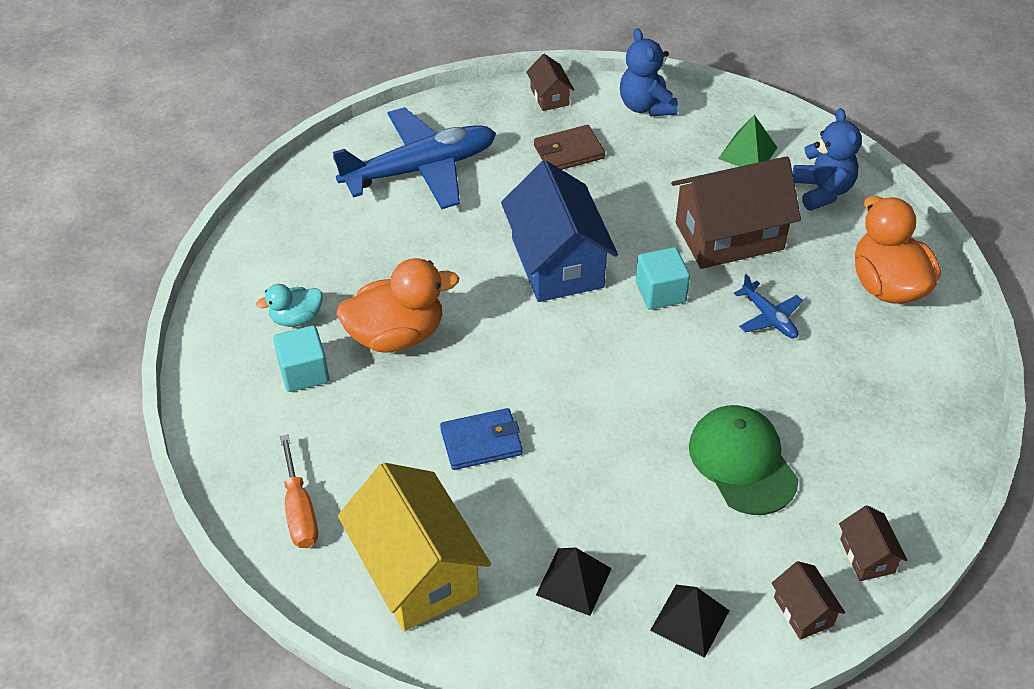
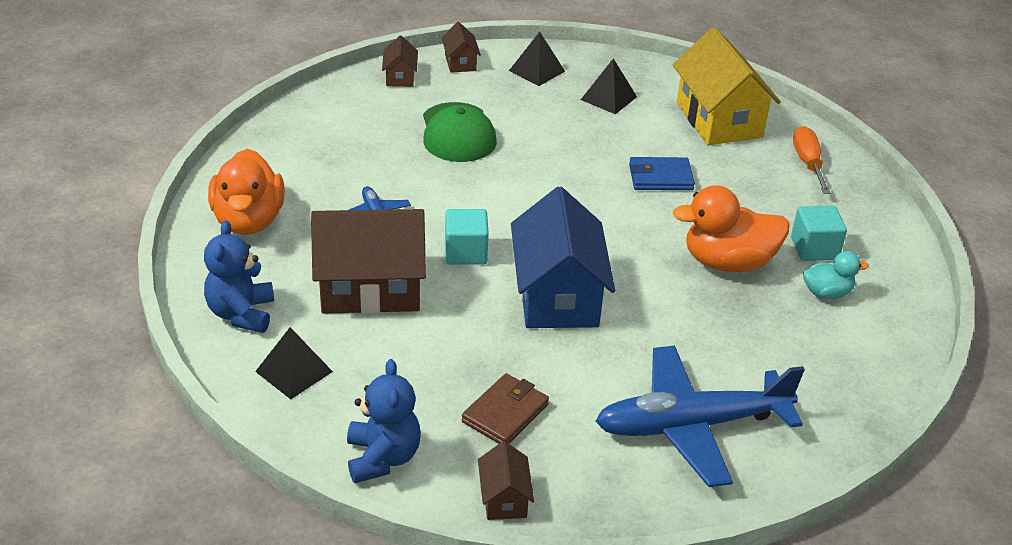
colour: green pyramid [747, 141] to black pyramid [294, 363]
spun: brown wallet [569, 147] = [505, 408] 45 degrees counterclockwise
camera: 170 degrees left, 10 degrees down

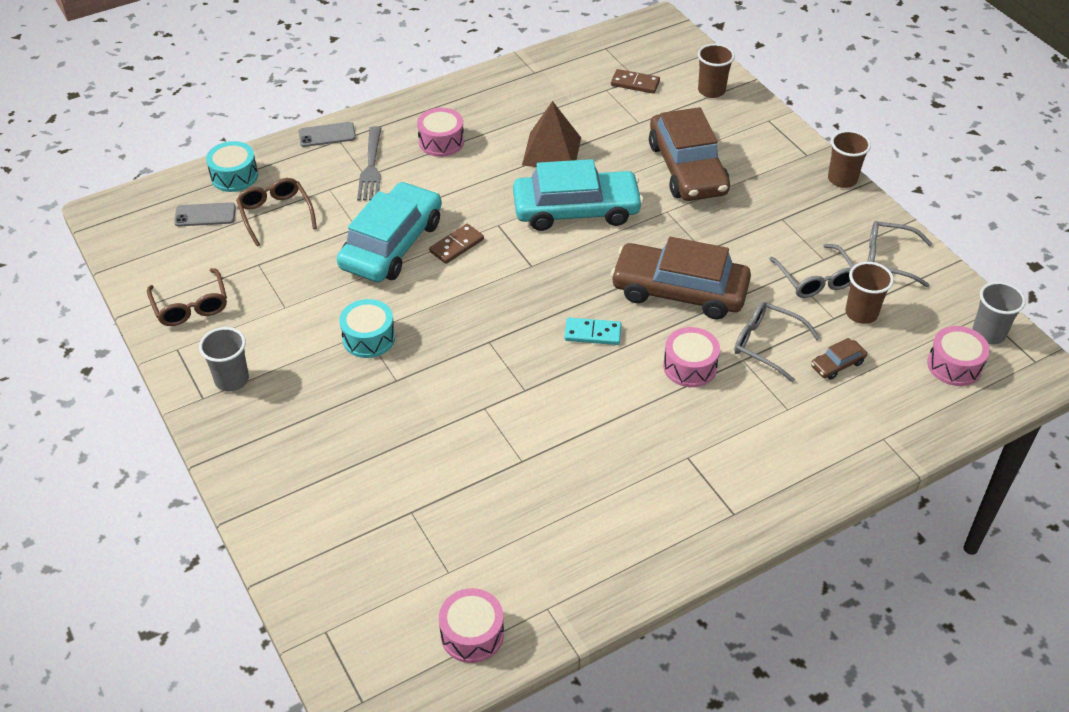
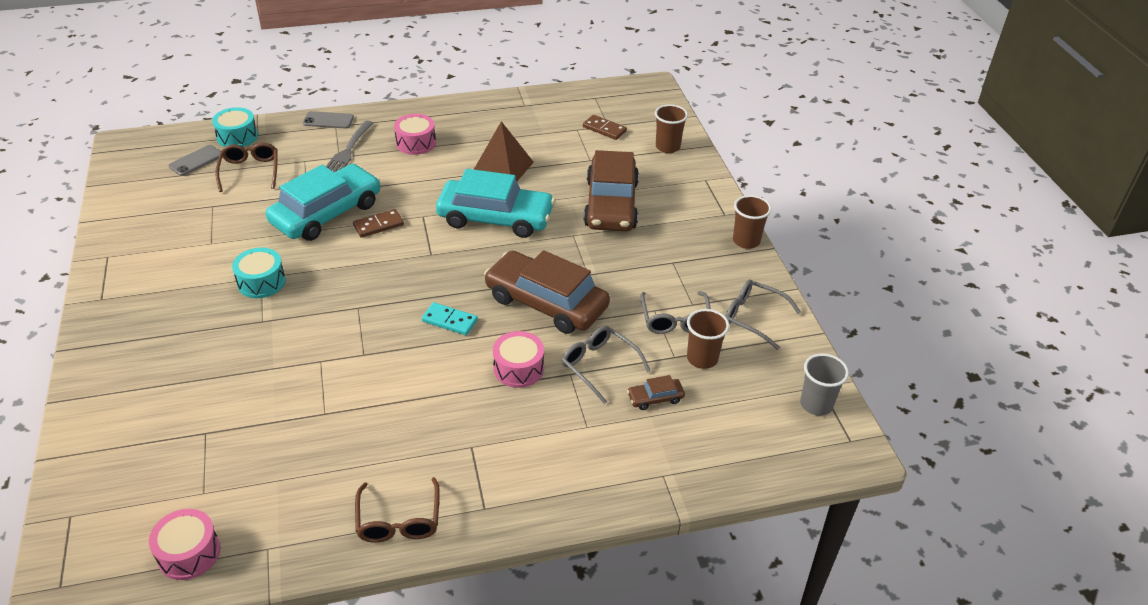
missing: pink drum [958, 356]; grey cup [224, 359]
relocated: brown glasses [187, 297] to [397, 510]
spun: grey phone [205, 214] = [195, 160] 60 degrees counterclockwise
camera: 15 degrees right, 5 degrees down

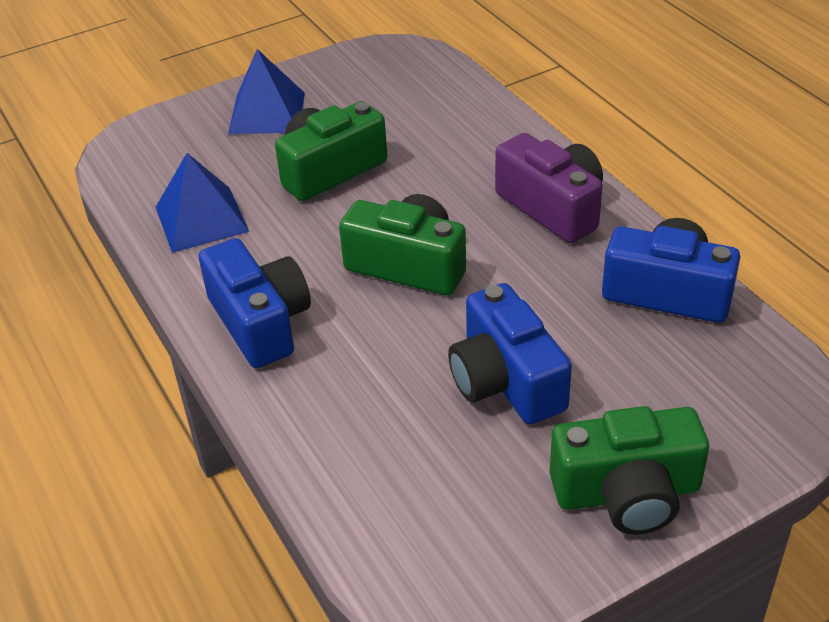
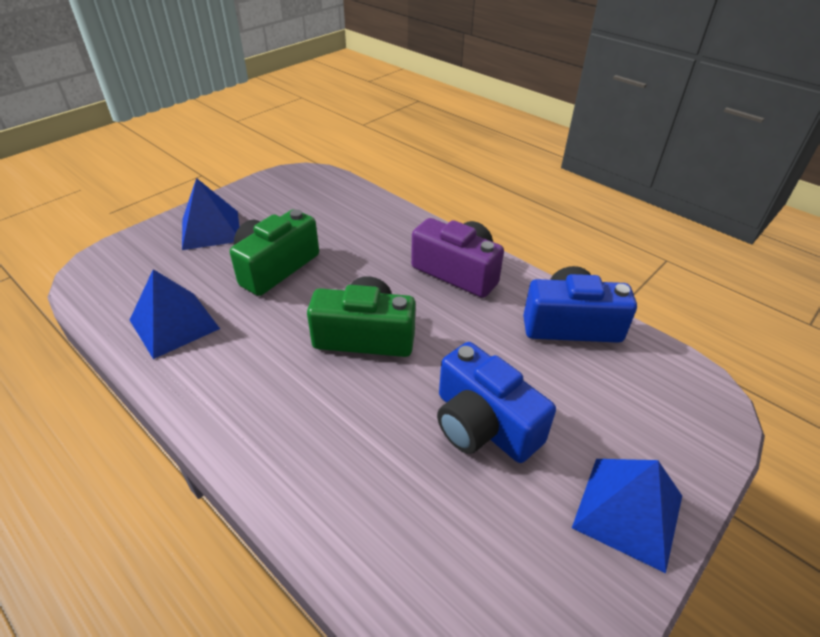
missing: blue camera [255, 303]
exchanged: green camera [629, 470] to blue pyramid [627, 516]
camera: 20 degrees left, 0 degrees up

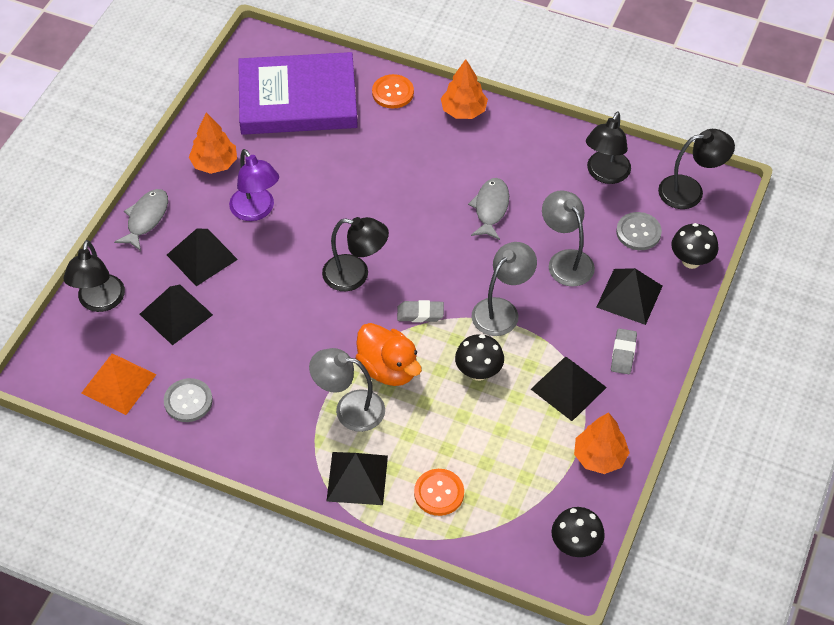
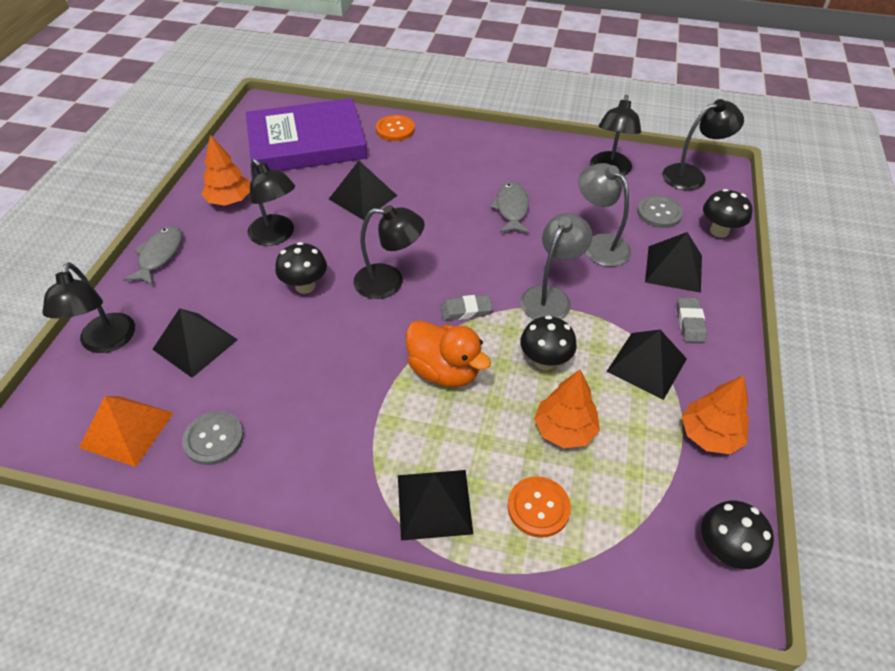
missing: grey lamp [347, 390]
appeared: black mushroom [301, 268]
relocated: orange tree [464, 89] to [567, 409]; black pyramid [202, 257] to [363, 190]
colour: purple lamp [254, 185] to black lamp [271, 202]
camera: 10 degrees left, 5 degrees down

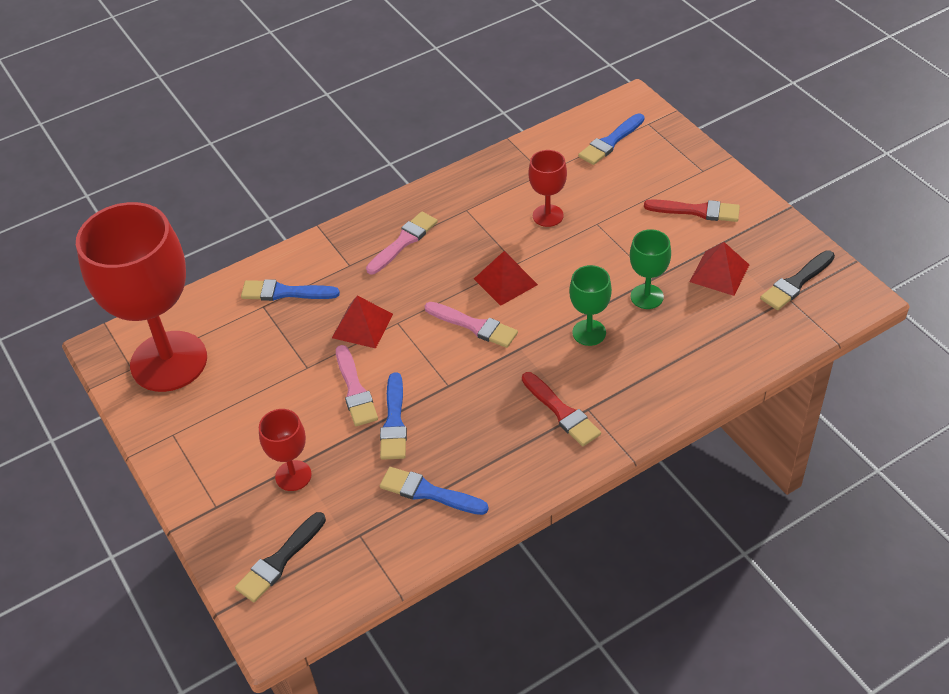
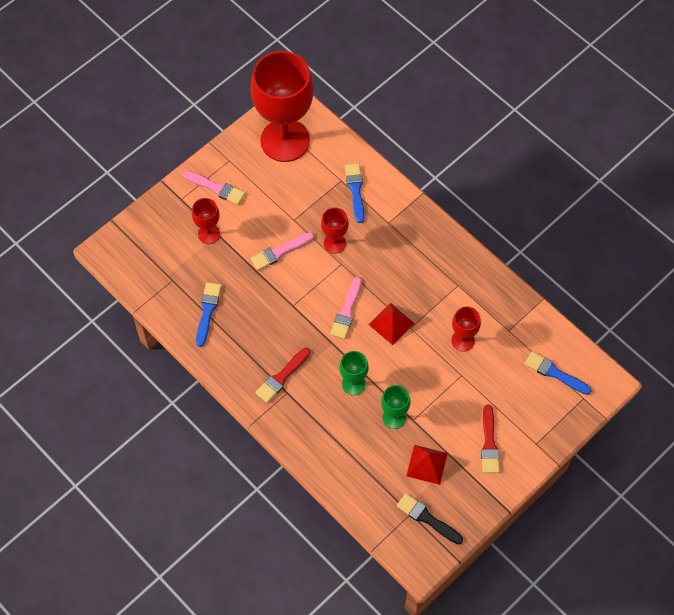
missing: blue brush [393, 416]; black brush [280, 557]
relocated: pink brush [402, 243] to [214, 188]
exchanged: red pyramid [362, 322] to red goblet [335, 230]
camera: 75 degrees right, 15 degrees up

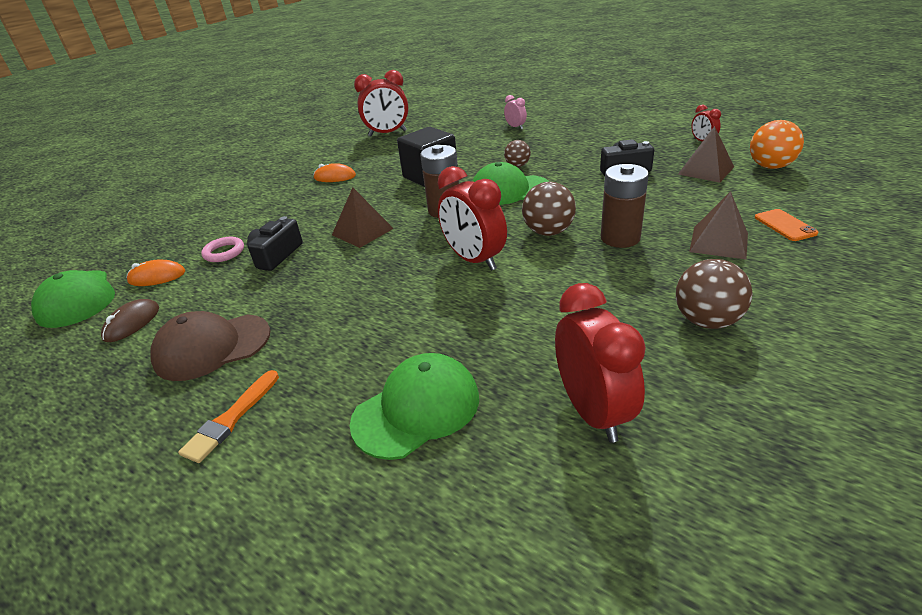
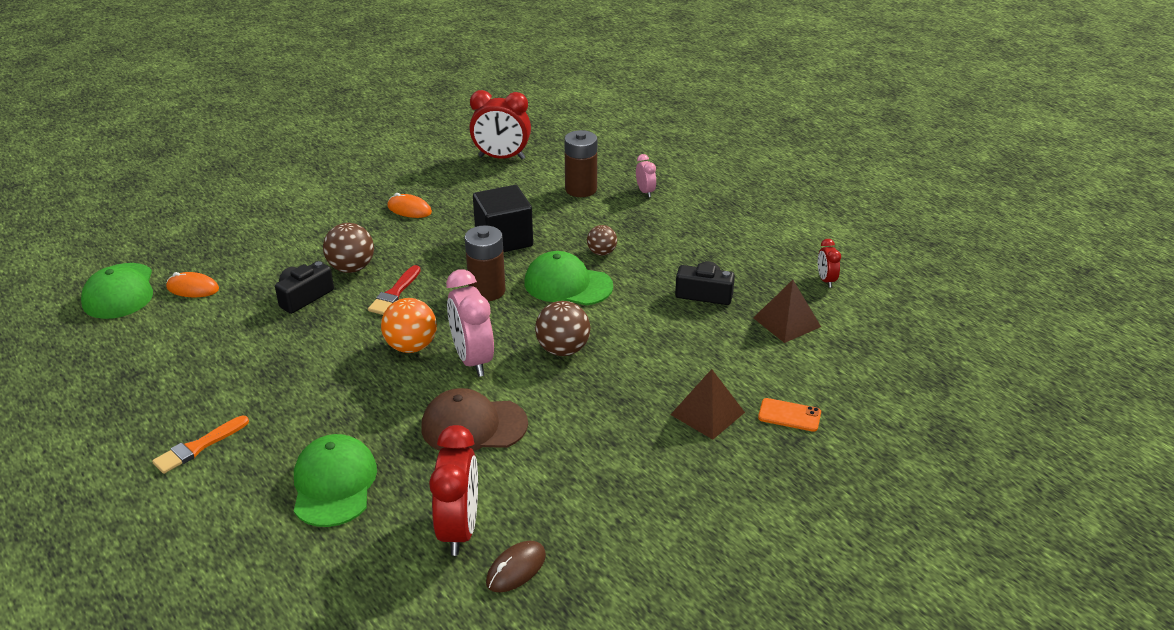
missing: pink ring [222, 249]
relocated: orange ball [777, 144] to [409, 325]; brown battery [625, 206] to [580, 163]; brown ball [714, 294] to [348, 248]; brown mouse [130, 320] to [516, 566]; brown cap [210, 346] to [474, 419]
exchanged: brown pyramid [363, 217] to red brush [394, 290]
colour: red clock [472, 218] to pink clock [470, 323]
spun: orange phone [786, 225] = [789, 415] 75 degrees counterclockwise; green cap [414, 406] = [335, 480] 75 degrees counterclockwise
camera: 15 degrees right, 0 degrees up

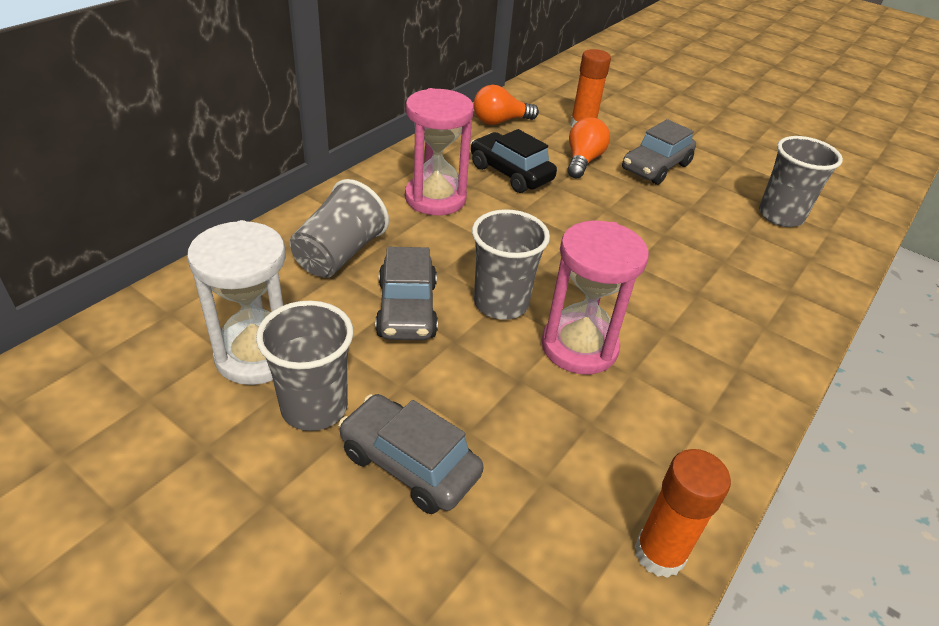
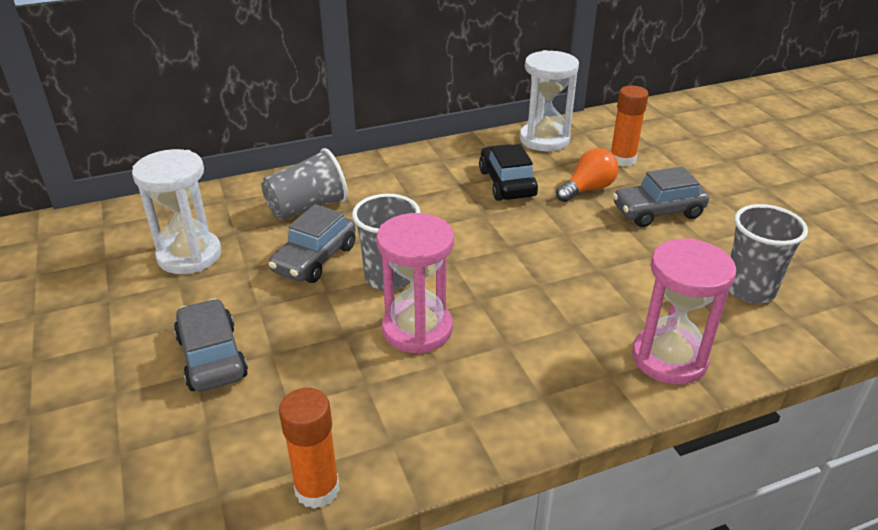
missing: grey cup [304, 366]
relocated: pink hourglass [439, 151] to [684, 311]
exchanged: orange light bulb [506, 105] to white hourglass [549, 101]
camera: 35 degrees right, 5 degrees down

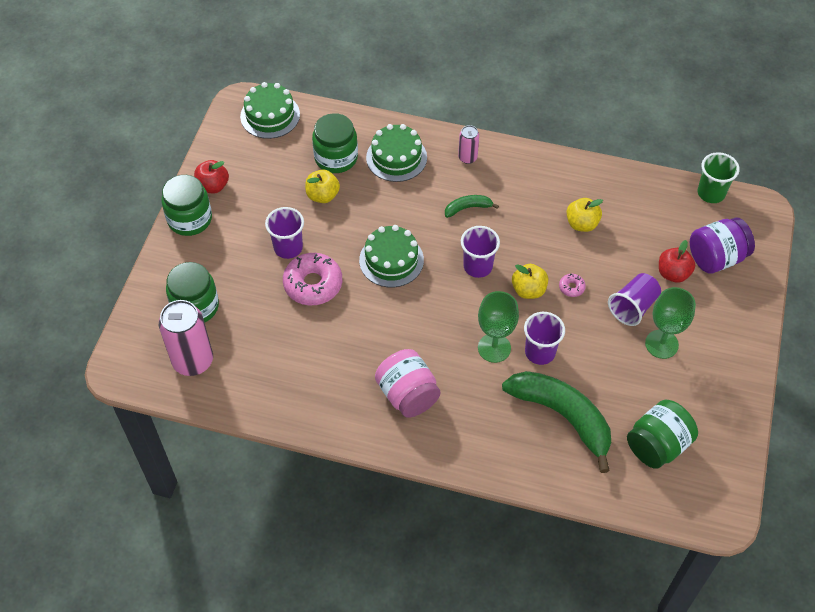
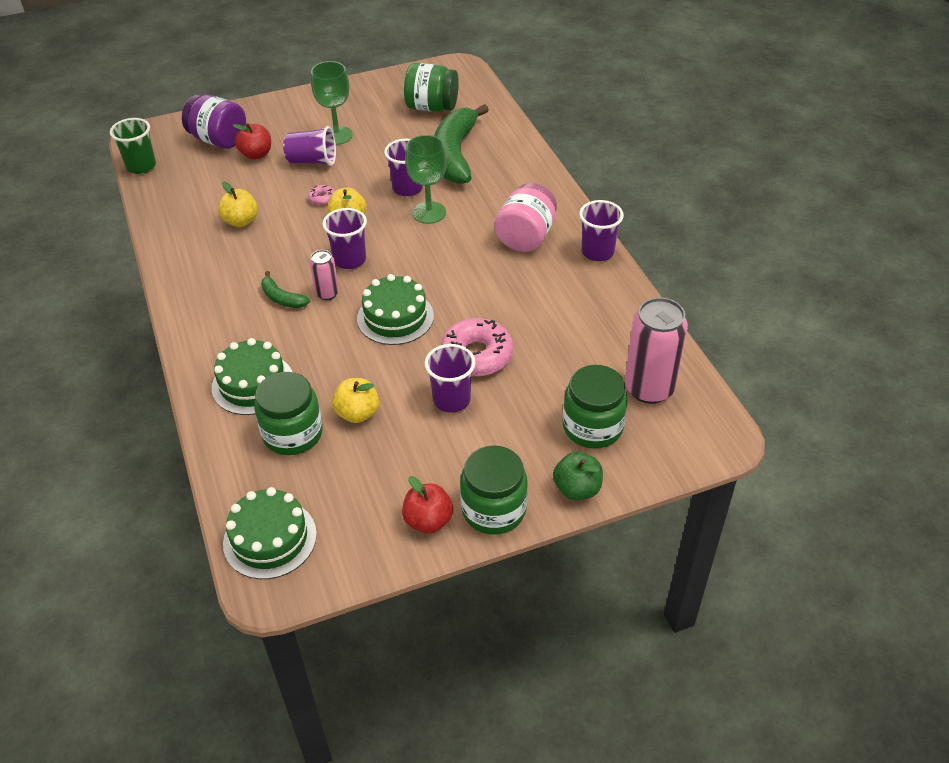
appeared: purple cup [601, 230]; green apple [578, 476]
relocated: pink can [468, 144] to [324, 275]
camera: 125 degrees left, 10 degrees down

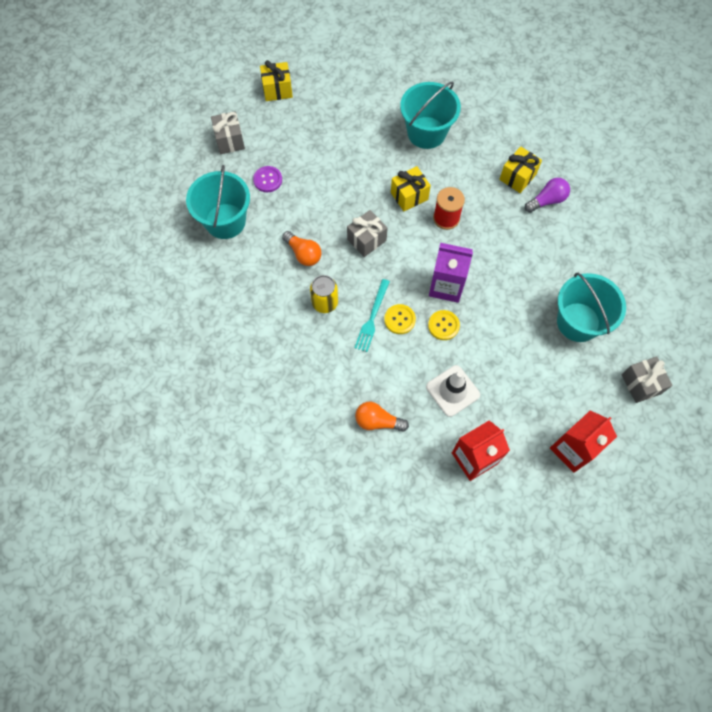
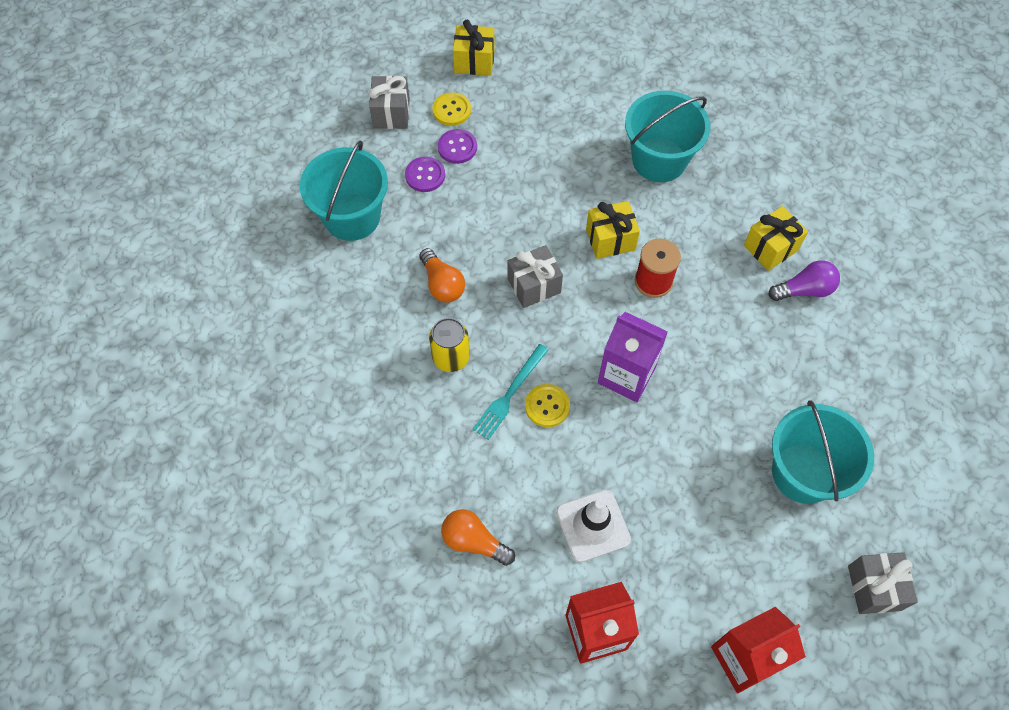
appeared: purple button [457, 146]
relocated: yellow button [444, 325] to [451, 109]
camera: 15 degrees right, 5 degrees down

